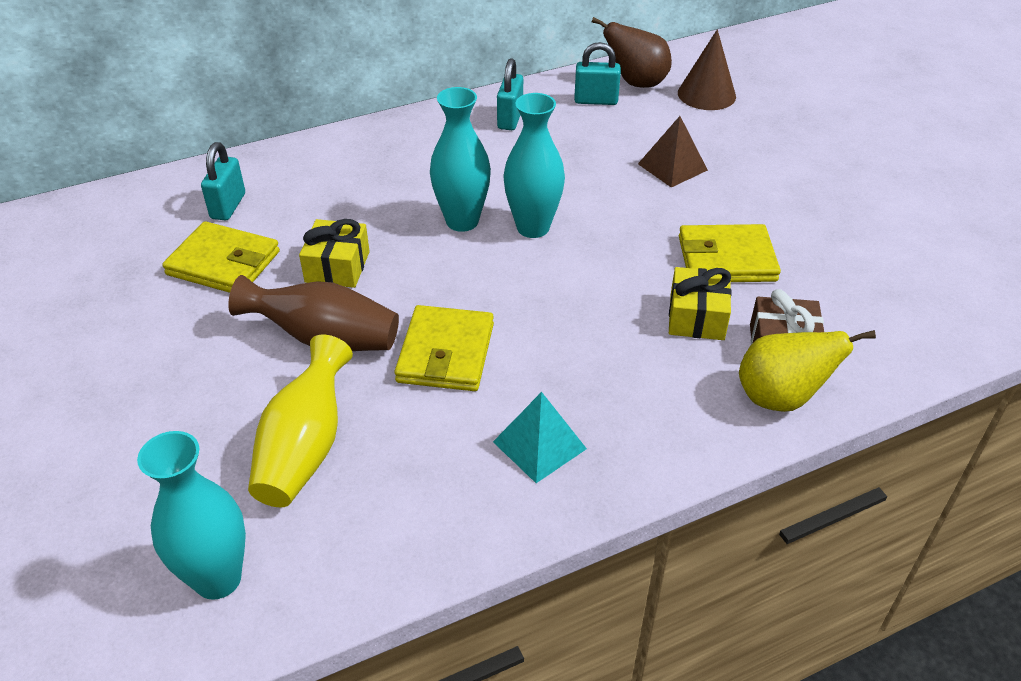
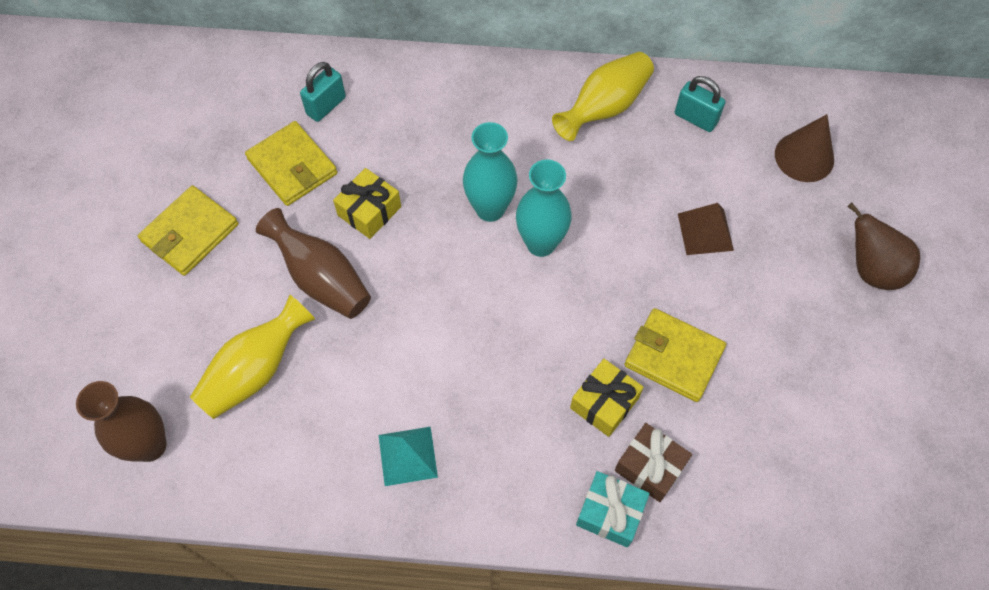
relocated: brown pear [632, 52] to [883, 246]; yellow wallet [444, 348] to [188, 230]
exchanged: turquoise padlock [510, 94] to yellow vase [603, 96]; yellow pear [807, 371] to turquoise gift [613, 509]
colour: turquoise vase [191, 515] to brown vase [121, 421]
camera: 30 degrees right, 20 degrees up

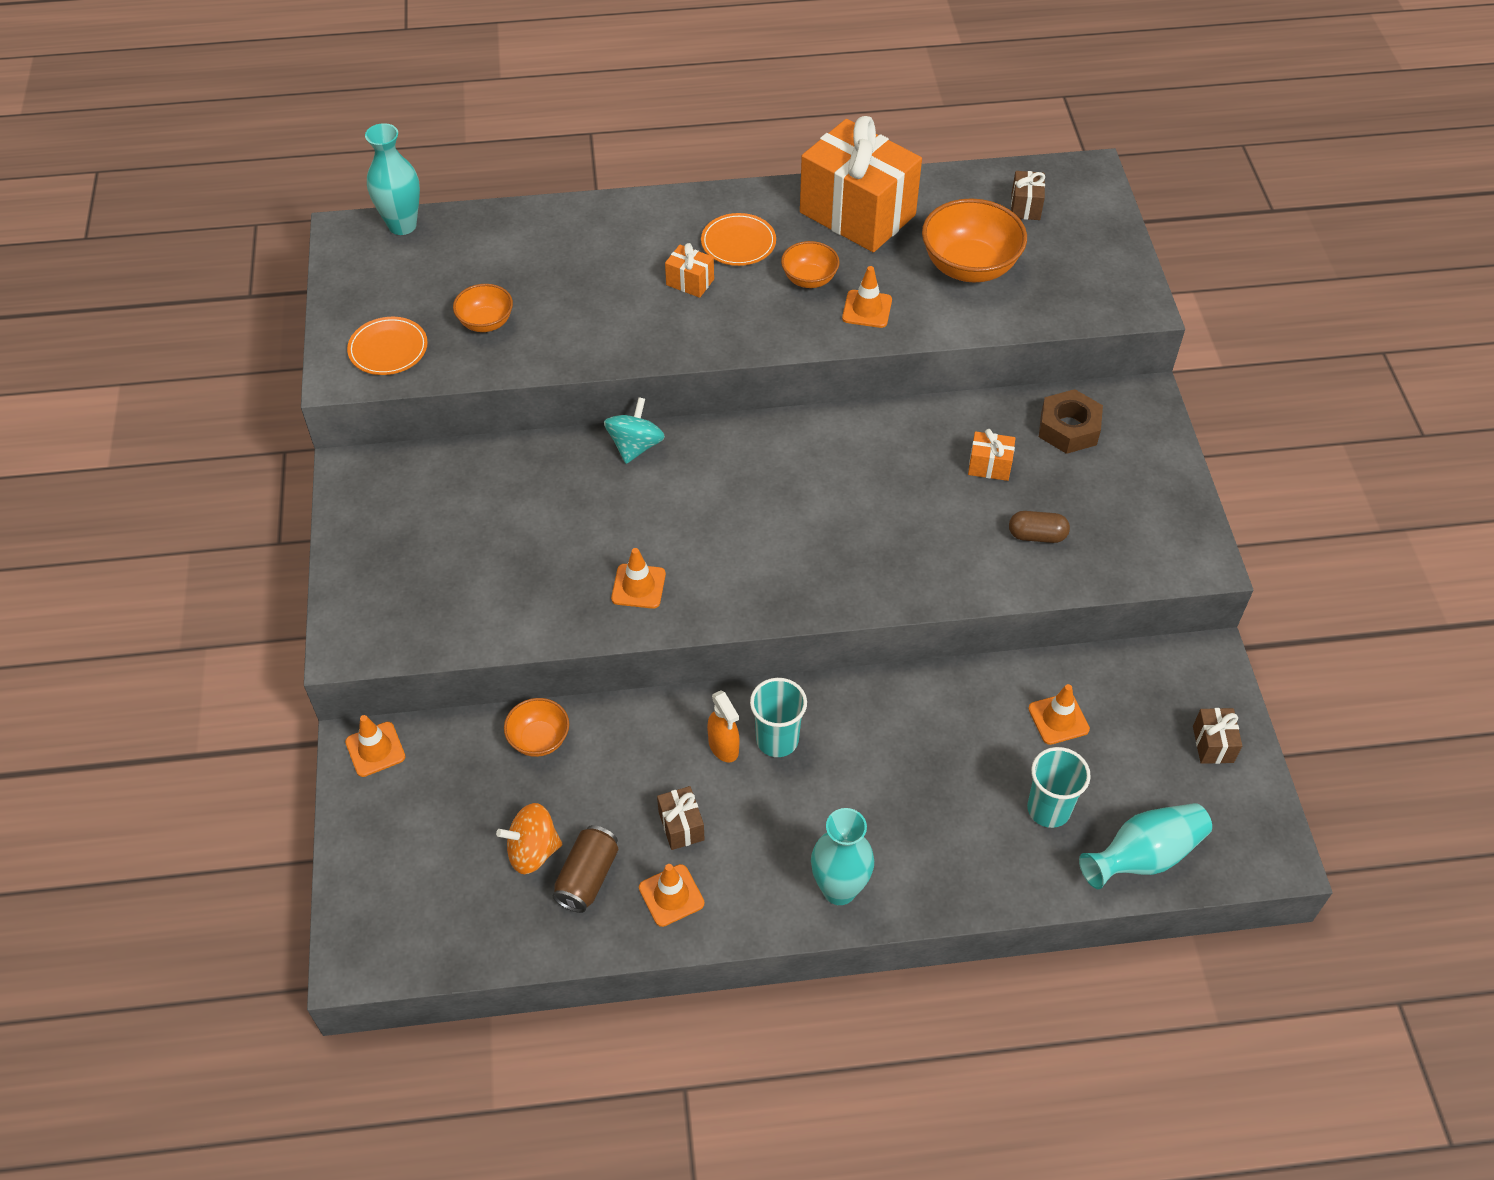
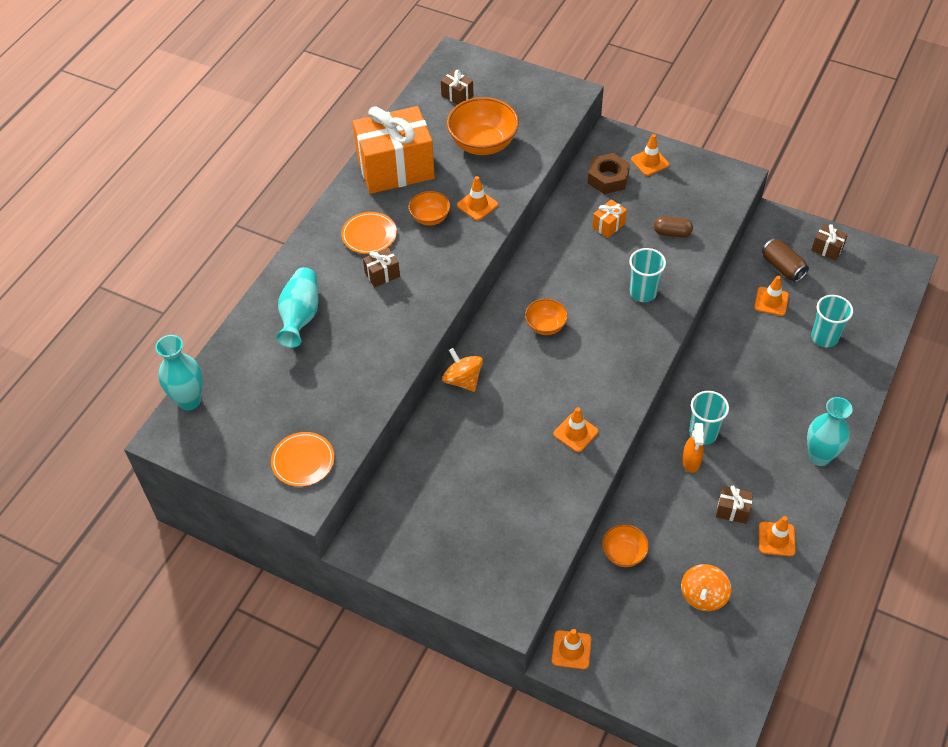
appeared: orange traffic cone [650, 155]; turquoise cup [647, 275]
relocated: orange bowl [483, 308] to [546, 317]; turquoise vase [1145, 846] to [297, 307]; brown can [586, 869] to [785, 260]
colour: orange gift [689, 270] to brown gift [381, 267]; turquoise spinning top [634, 430] to orange spinning top [462, 370]
spun: brown capsule [1039, 527] = [673, 226] 60 degrees clockwise; orange spray bottle [723, 726] = [693, 448] 90 degrees clockwise
camera: 55 degrees left, 0 degrees up

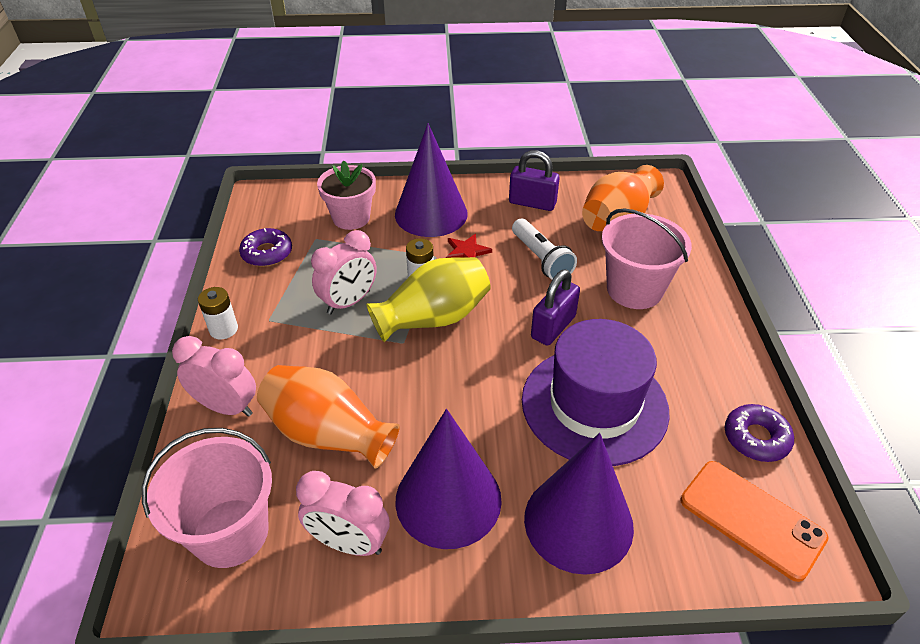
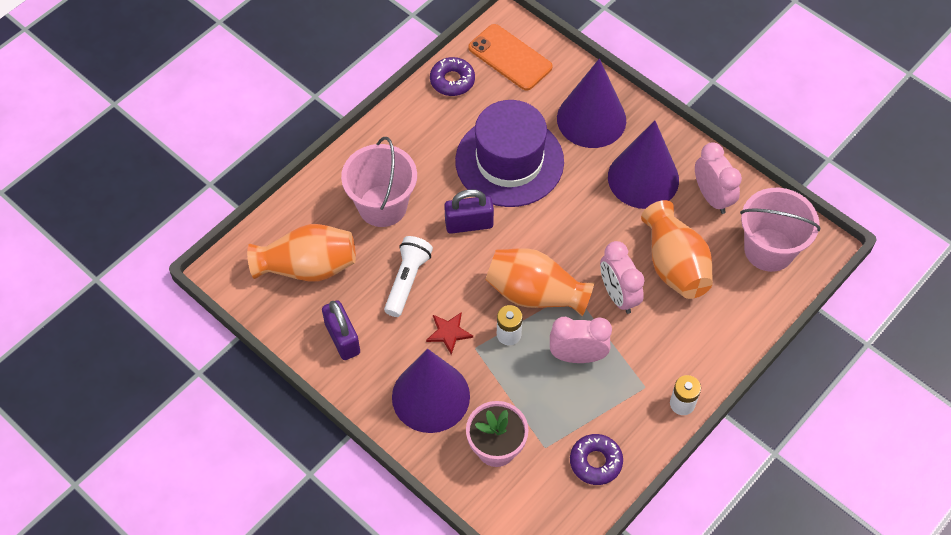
relocated: pink clock [214, 376] to [622, 277]
colour: yellow vase [428, 299] to orange vase [540, 282]
spun: orange phone [755, 521] = [510, 57] 45 degrees counterclockwise
camera: 135 degrees left, 15 degrees up

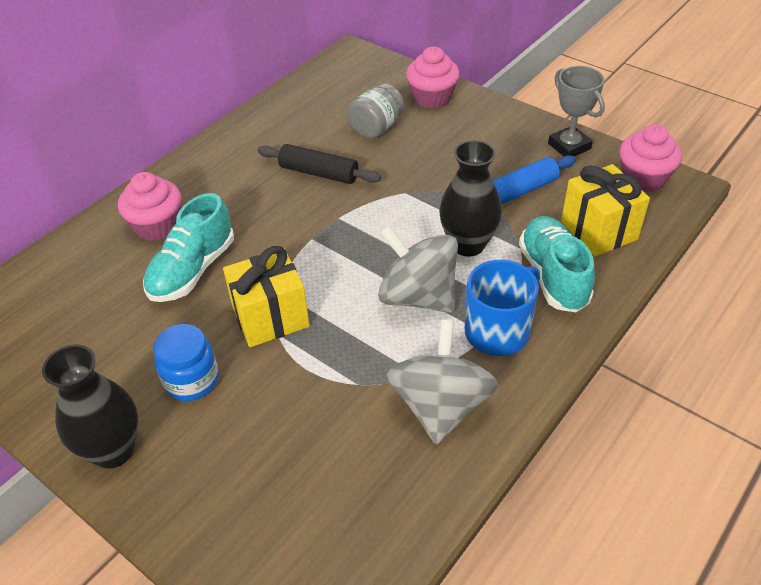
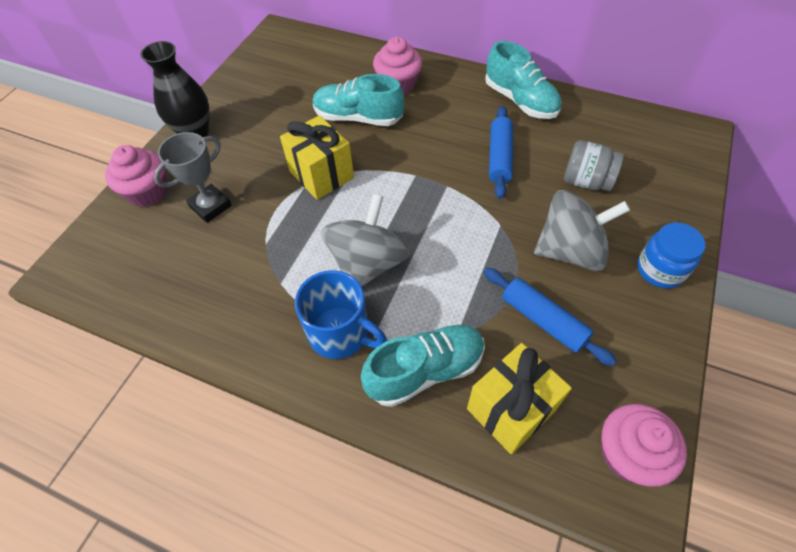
missing: black vase [470, 198]
appeared: turquoise shoe [523, 80]
relocated: pink cupcake [433, 78] to [136, 176]; grey trophy [576, 111] to [193, 177]; grey spinning top [442, 382] to [582, 230]; blue jar [186, 362] to [671, 255]
colour: black rolling pin [319, 164] to blue rolling pin [501, 152]
camera: 75 degrees right, 10 degrees up

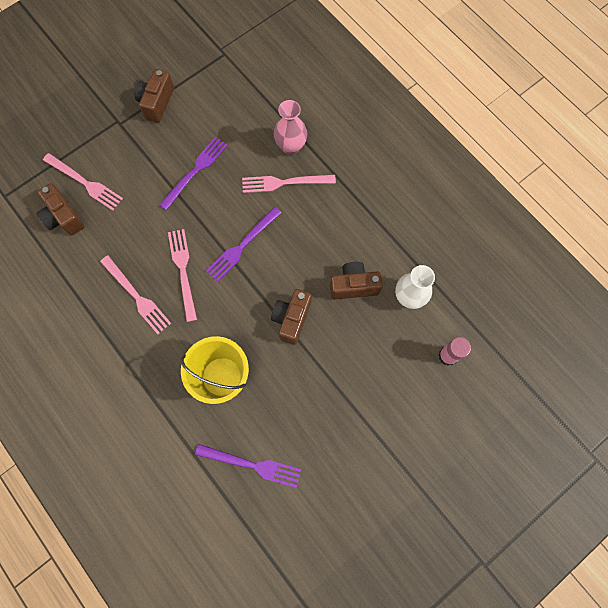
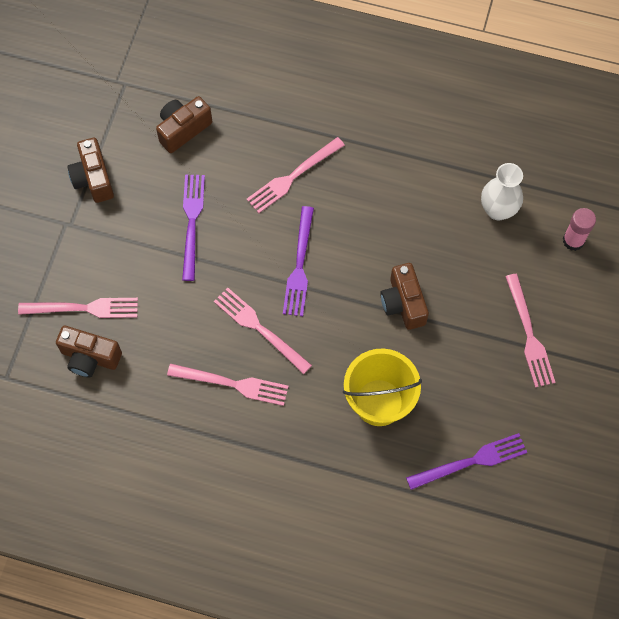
missing: pink vase [290, 127]
appeared: pink fork [530, 330]
relocated: brown camera [356, 281] to [184, 124]
camera: 35 degrees left, 5 degrees down

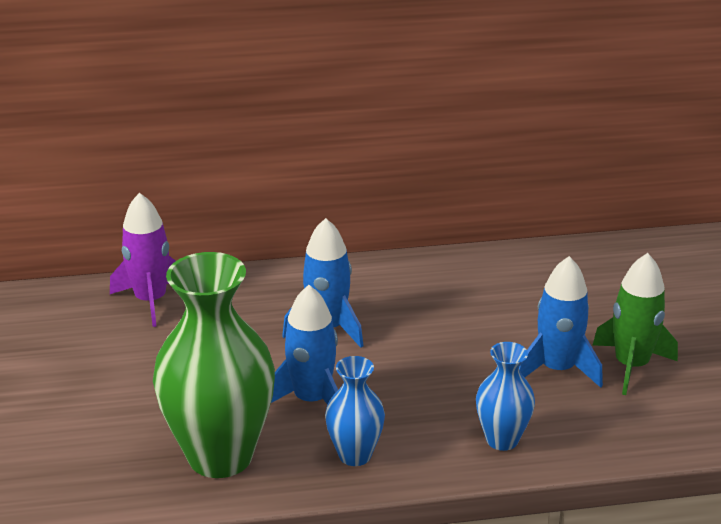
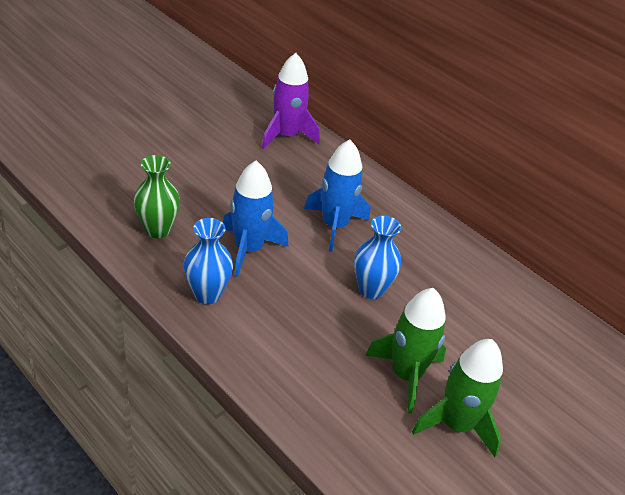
relocated: blue vase [505, 396] to [377, 257]
colour: blue rocket [561, 322] to green rocket [405, 351]
size: green vase [214, 365] = [157, 196] x0.50
camera: 50 degrees right, 10 degrees up

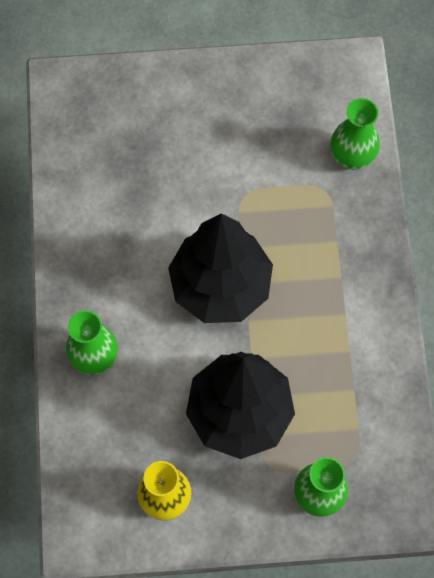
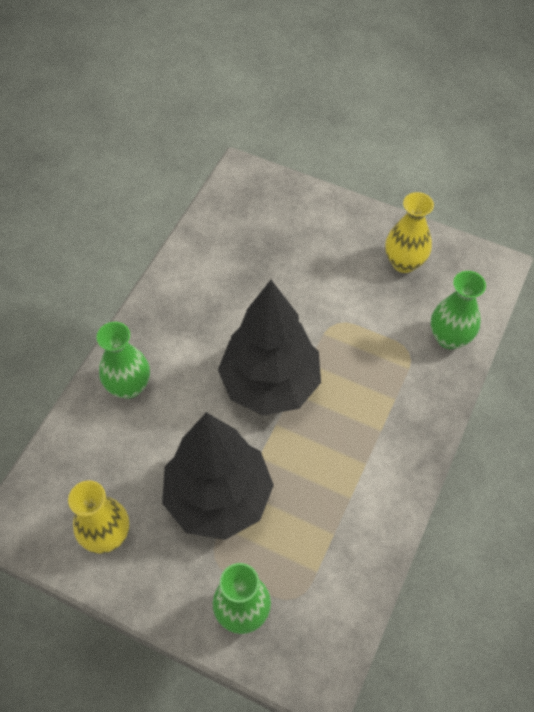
appeared: yellow vase [409, 232]
camera: 30 degrees right, 10 degrees down

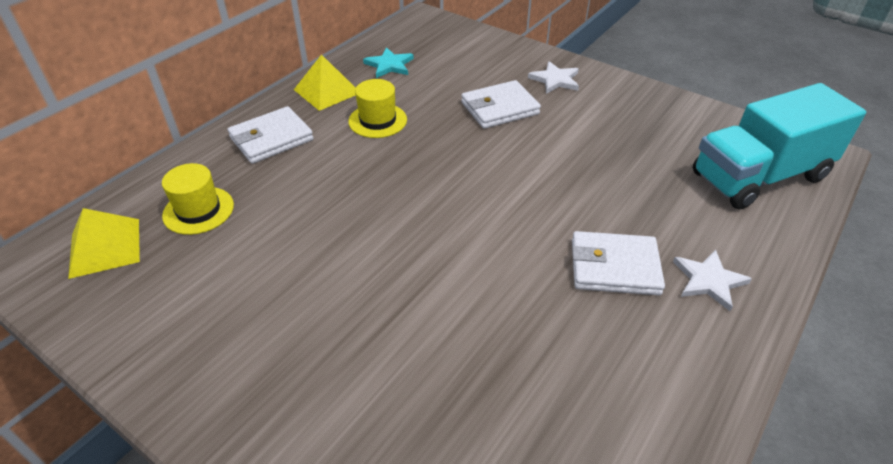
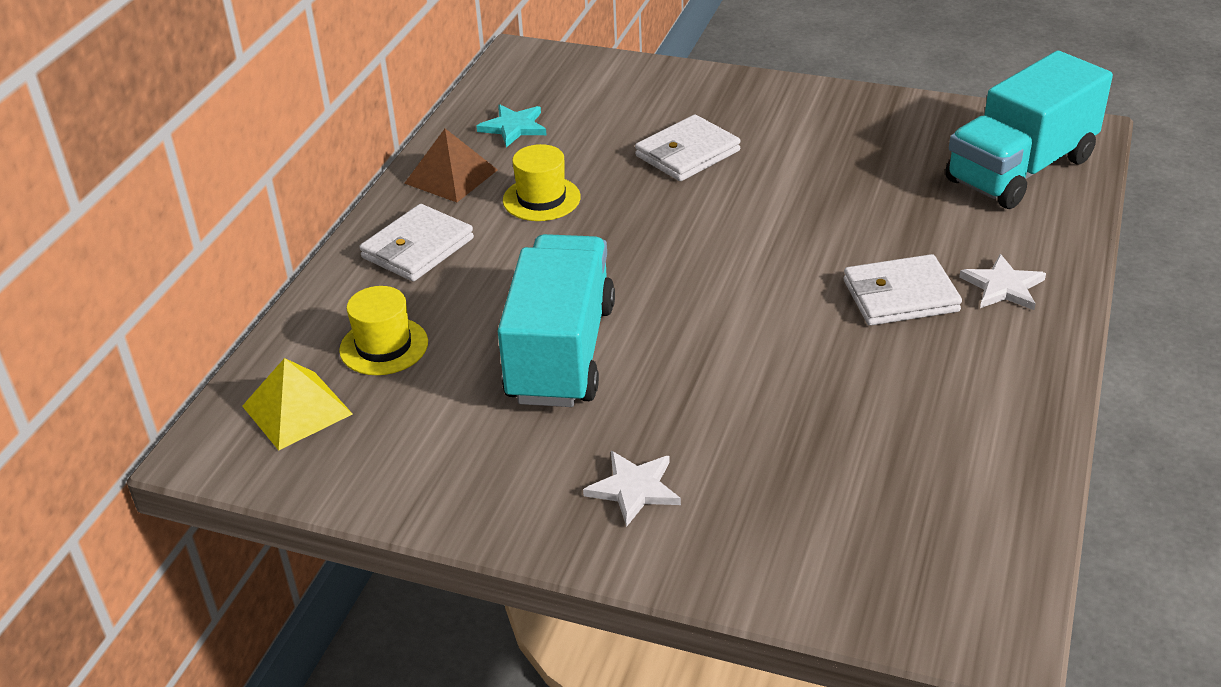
appeared: turquoise truck [556, 320]
relocated: white star [553, 77] to [632, 489]
colour: yellow pyramid [325, 82] to brown pyramid [451, 165]
camera: 15 degrees left, 5 degrees down

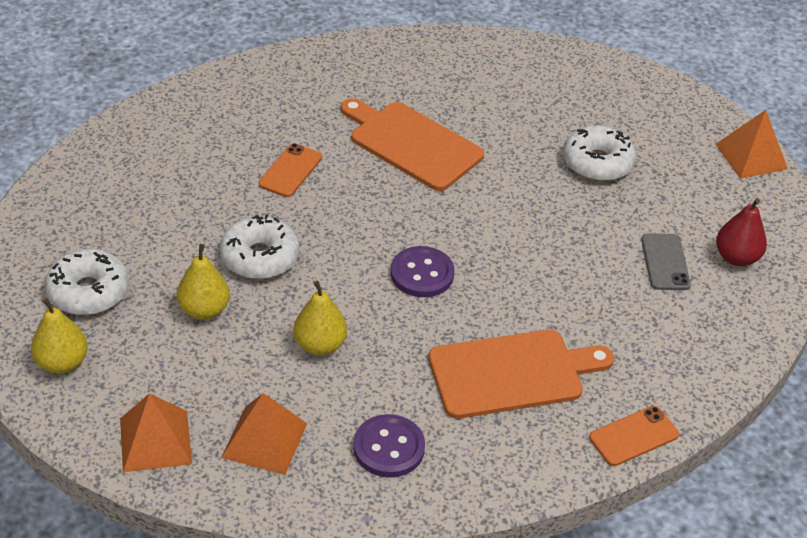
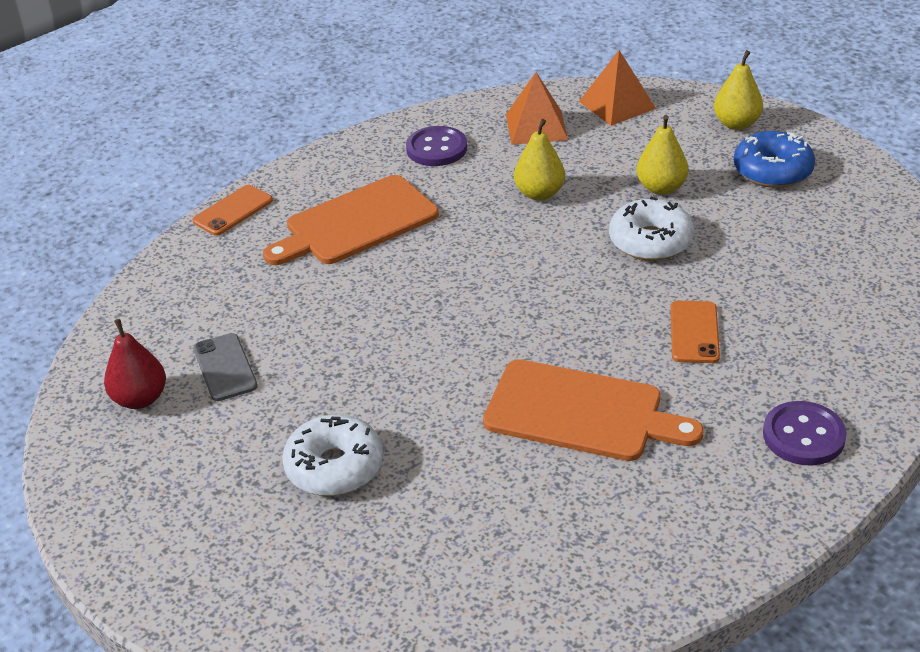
missing: orange pyramid [751, 144]
relocated: purple button [422, 271] to [805, 433]
colour: white donut [87, 282] to blue donut [774, 159]
camera: 165 degrees right, 5 degrees down

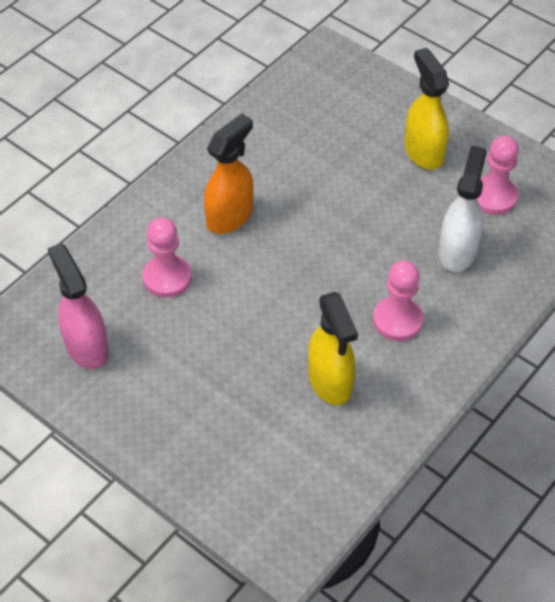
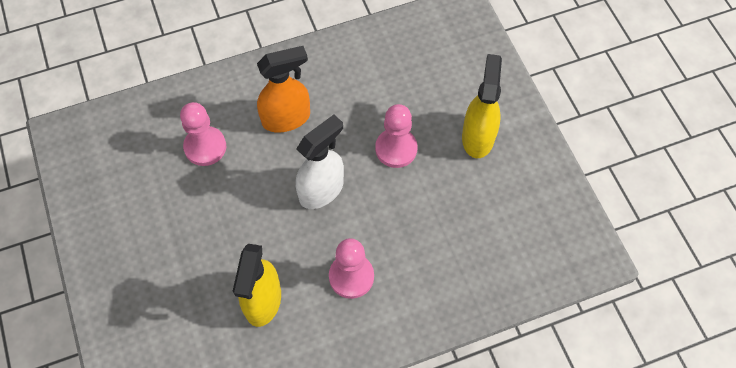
missing: pink spray bottle [78, 306]
relocated: pink pawn [498, 175] to [396, 136]; white spray bottle [463, 208] to [320, 162]
camera: 30 degrees right, 10 degrees up

